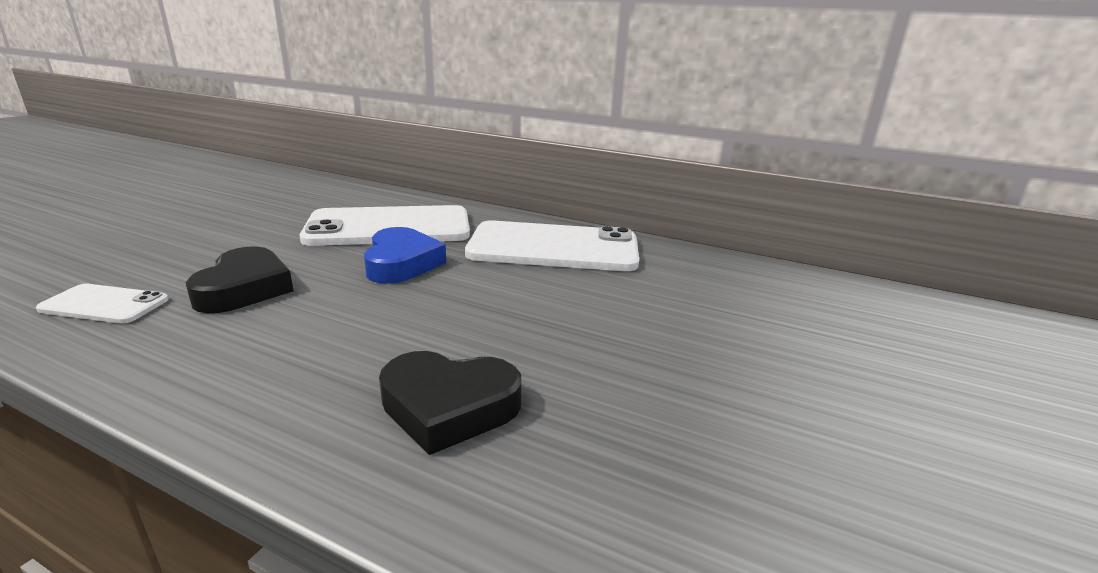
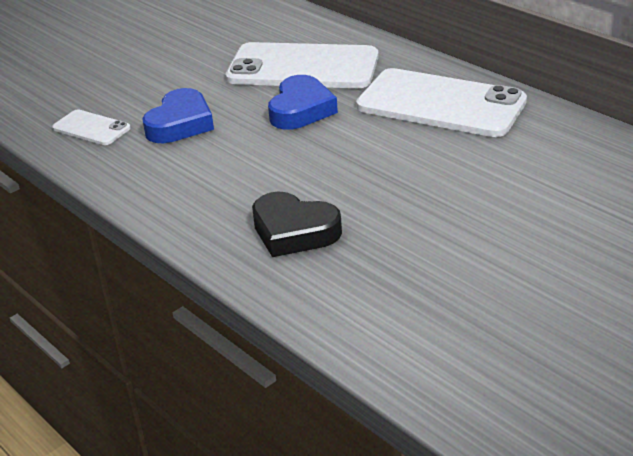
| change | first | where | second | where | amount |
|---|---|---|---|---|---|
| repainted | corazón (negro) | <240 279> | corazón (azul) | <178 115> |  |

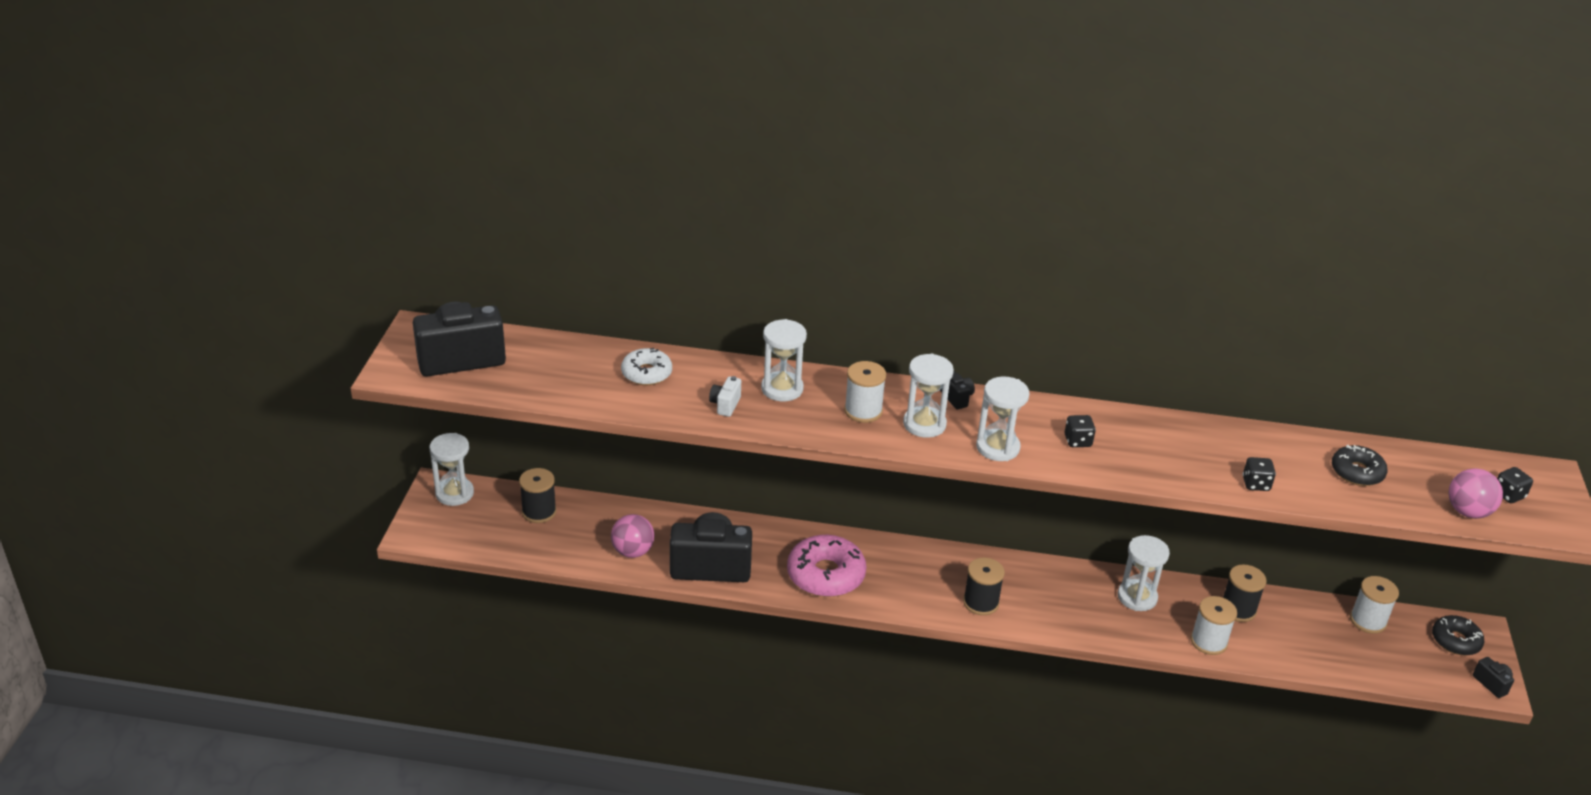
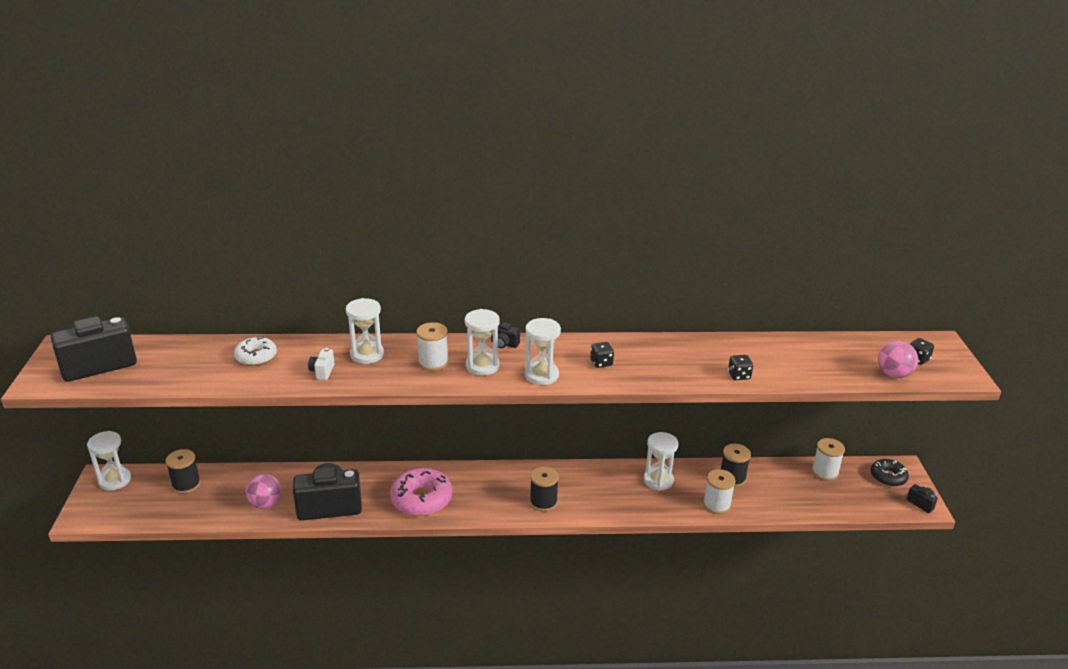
| change | first | where | second | where | amount |
|---|---|---|---|---|---|
| rotated | cámara (negro) | <957 390> |  | <505 335> | 150 degrees clockwise |
| gone | rosquilla (negro) | <1360 465> |  |  |  |

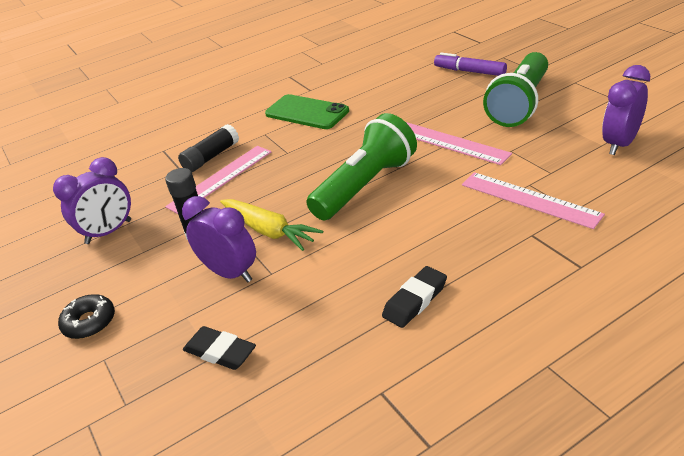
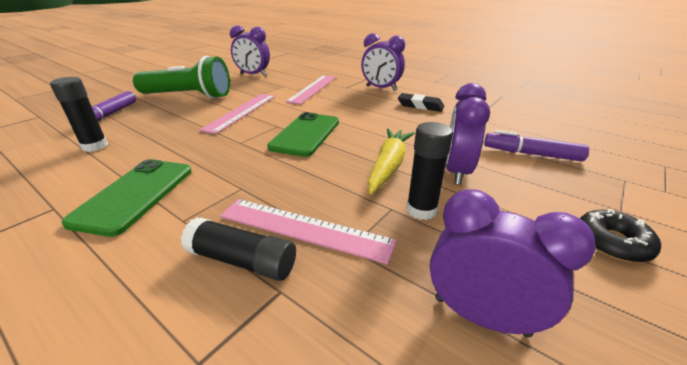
| change | first | where | second | where | amount |
|---|---|---|---|---|---|
| swapped | goma de borrar (negro) | <219 348> | rotulador (morado) | <536 146> |  |
| swapped | lámpara de mano (verde) | <361 166> | móvil (verde) | <303 134> |  |
| new |  |  | barra de pegamento (negro) | <79 114> |  |
| new |  |  | despertador (morado) | <383 62> |  |

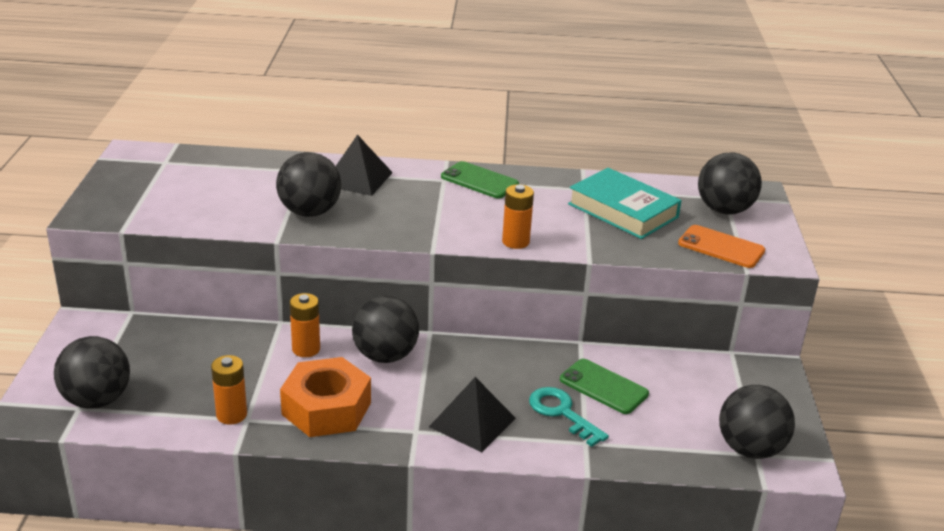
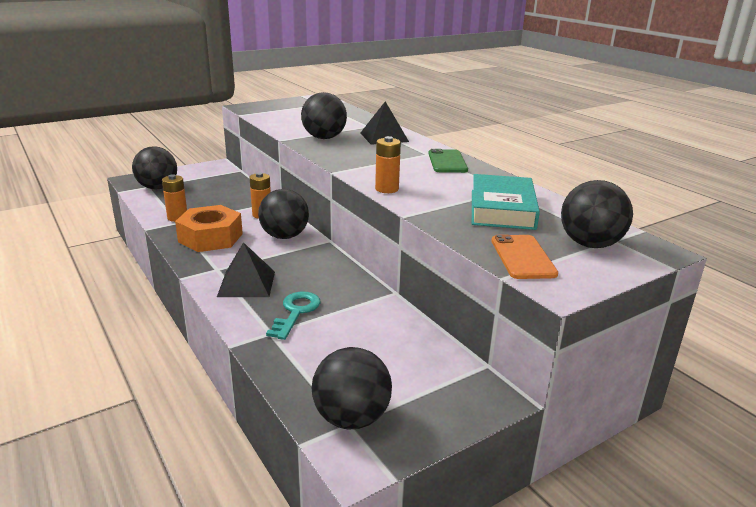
| change | first | where | second | where | amount |
|---|---|---|---|---|---|
| gone | móvil (verde) | <604 386> |  |  |  |

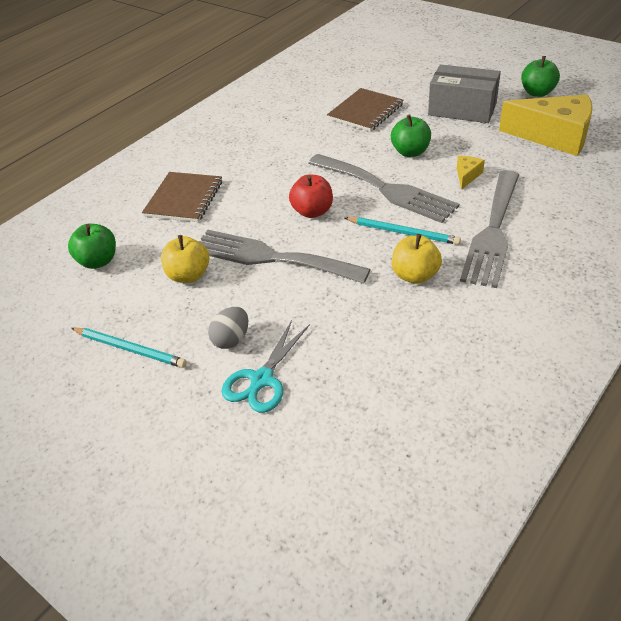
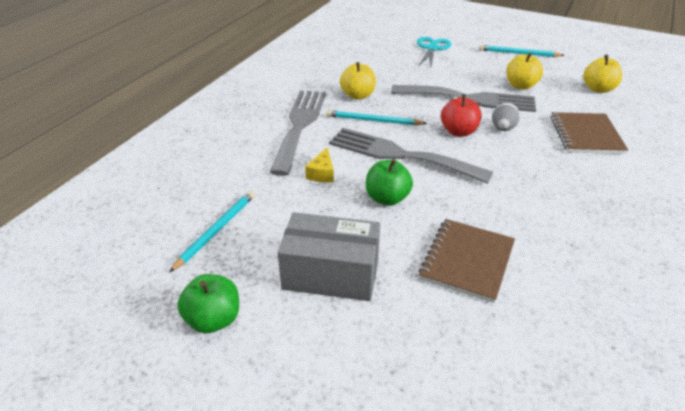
| change | first | where | second | where | amount |
|---|---|---|---|---|---|
| repainted | manzana (verde) | <92 246> | manzana (amarillo) | <602 74> |  |
| shifted | huevo (gris) | <228 328> |  | <506 117> |  |
| swapped | queso (amarillo) | <546 125> | lápiz (turquesa) | <212 232> |  |

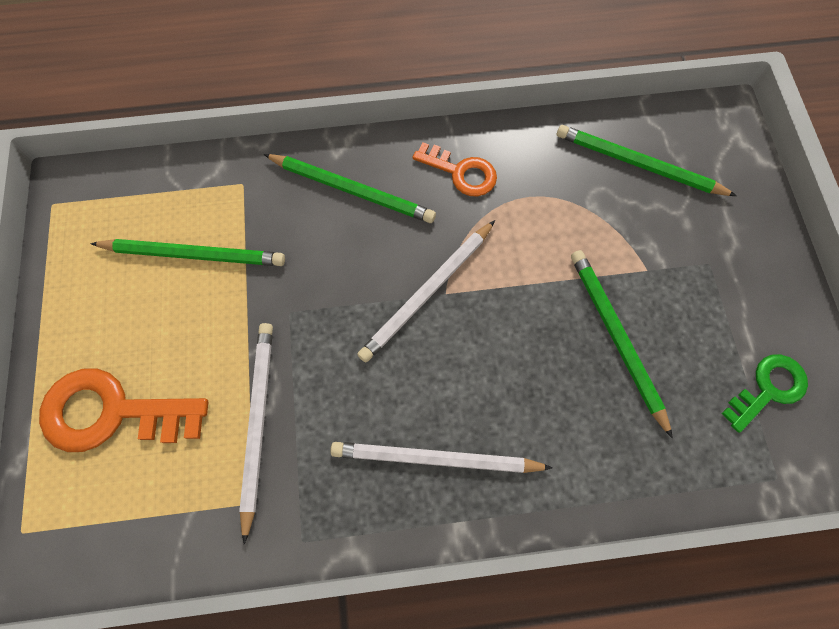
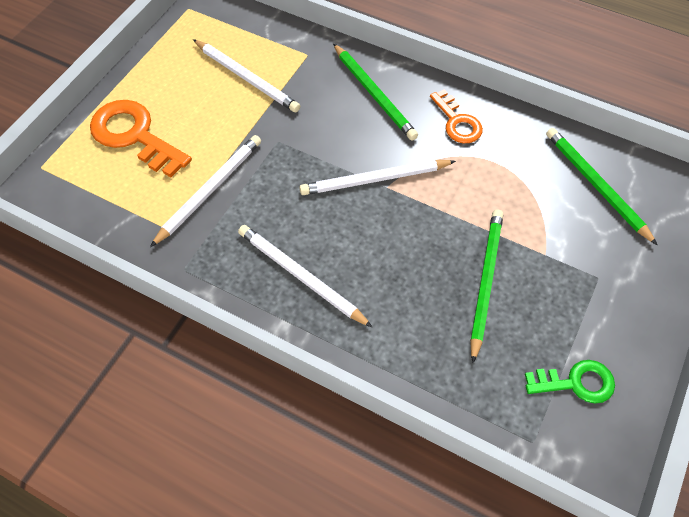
| change | first | where | second | where | amount |
|---|---|---|---|---|---|
| repainted | lápiz (verde) | <187 252> | lápiz (blanco) | <246 75> |  |

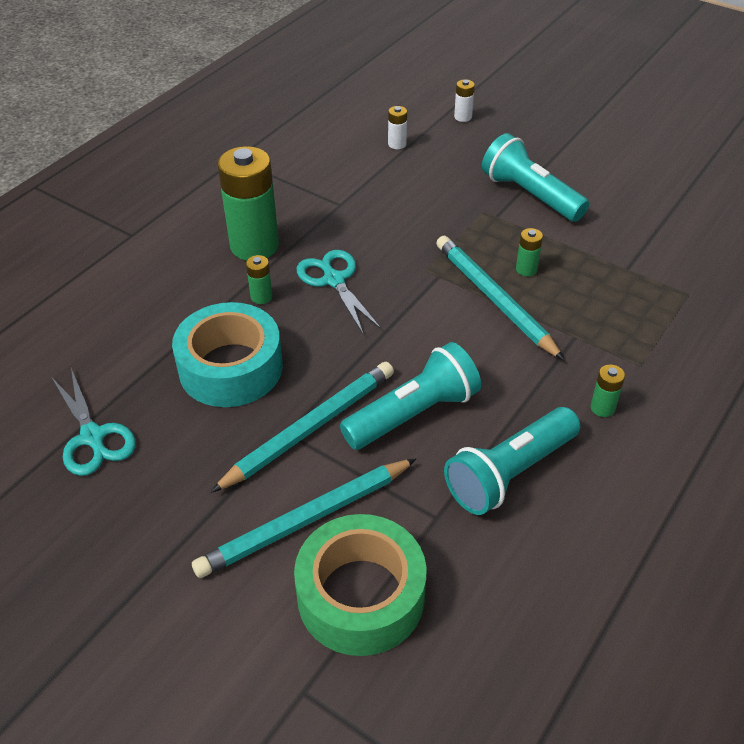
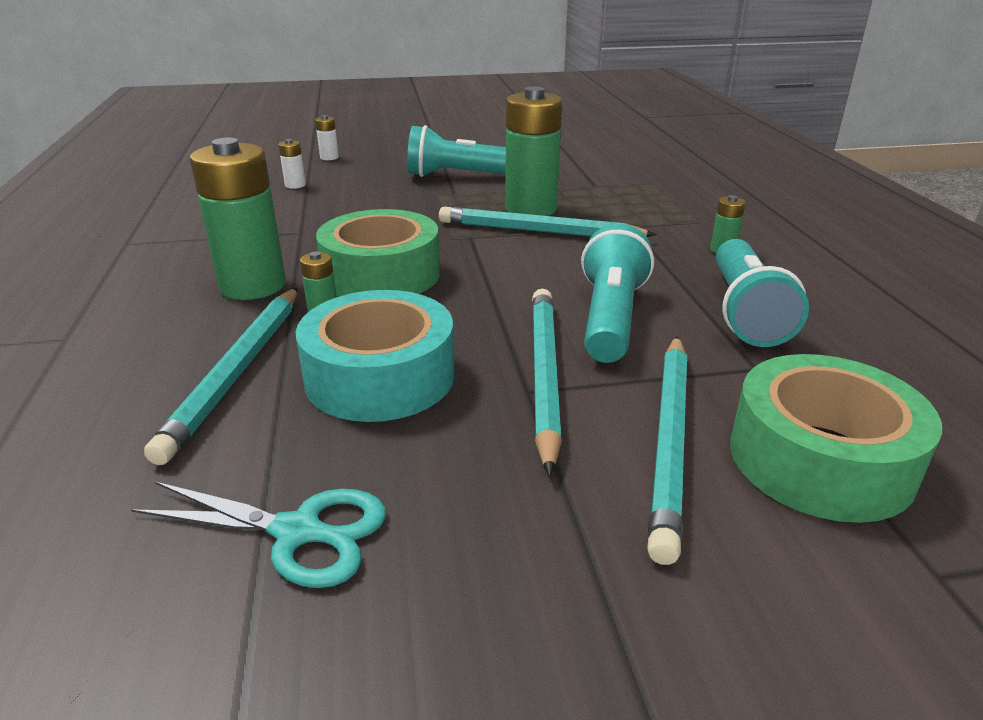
| change | first | where | second | where | amount |
|---|---|---|---|---|---|
| swapped | tijeras (turquesa) | <339 292> | cinta adhesiva (verde) | <378 253> |  |
| scaled | pila (verde) | <529 252> |  | <533 151> | x2.35 |
| new |  |  | lápiz (turquesa) | <221 376> |  |

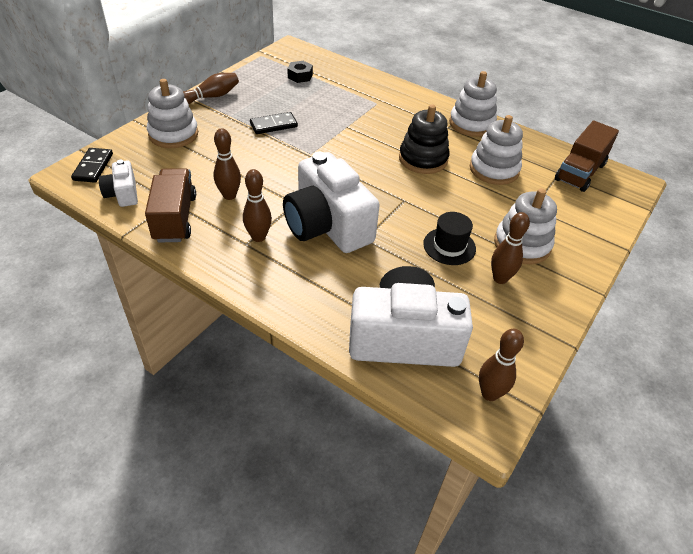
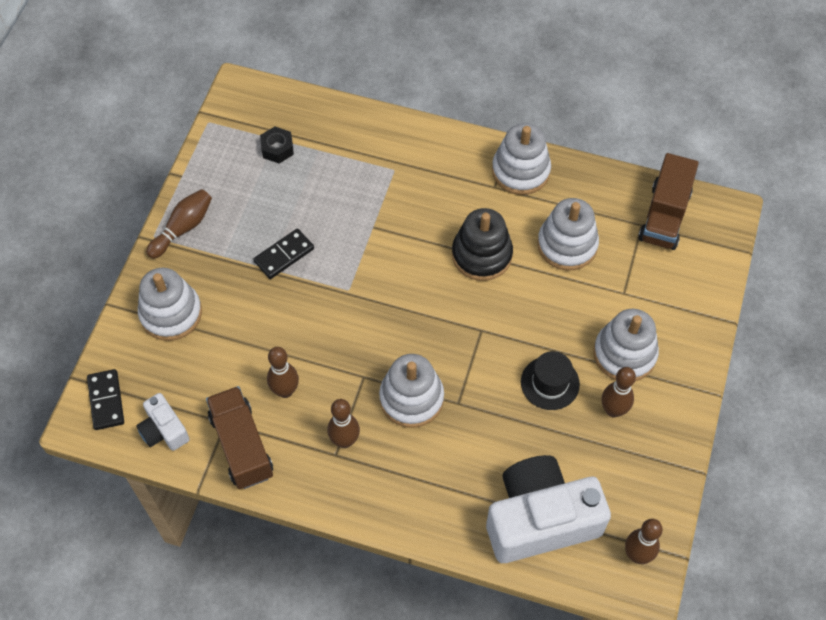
| change | first | where | second | where | amount |
|---|---|---|---|---|---|
| swapped | cámara (blanco) | <331 202> | juguete apilable (blanco) | <411 391> |  |

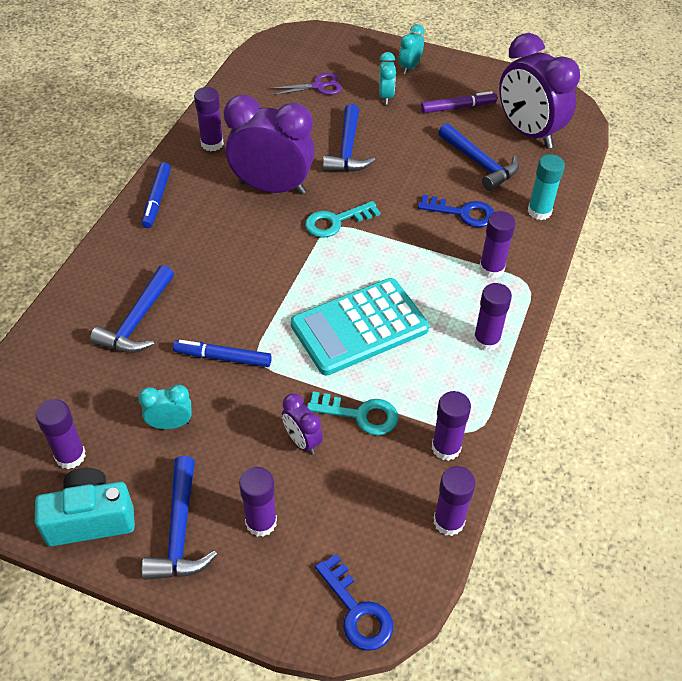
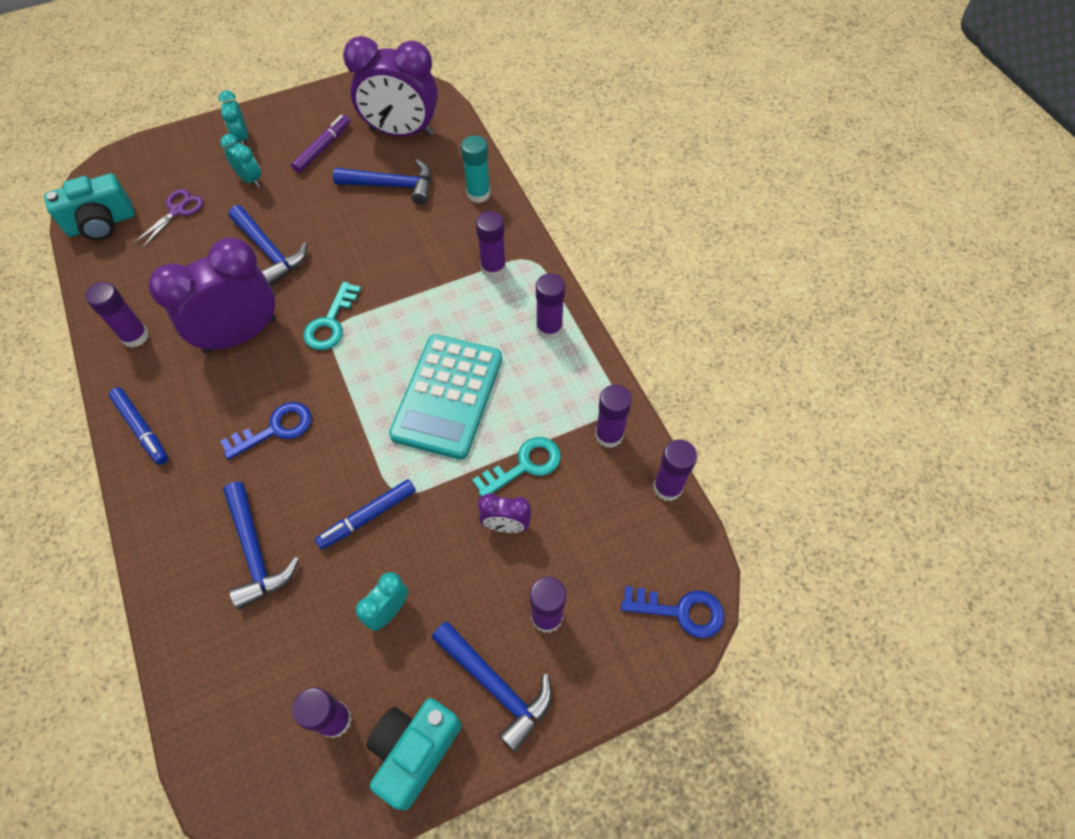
| change | first | where | second | where | amount |
|---|---|---|---|---|---|
| shifted | llave (azul) | <456 211> |  | <266 431> |  |
| new |  |  | cámara (turquesa) | <89 206> |  |

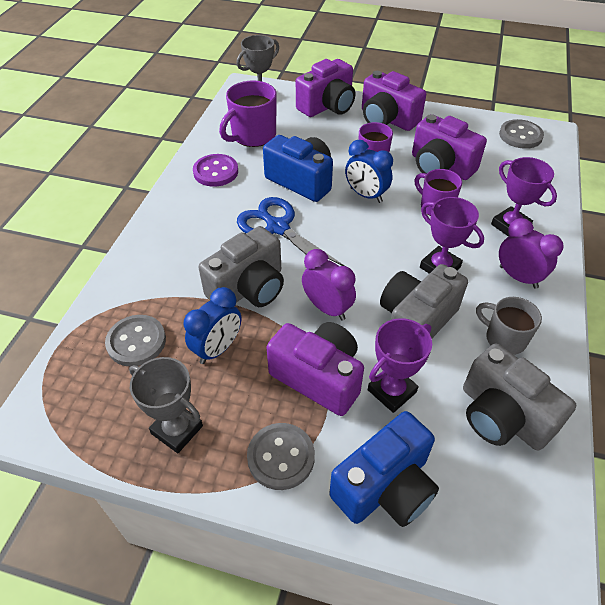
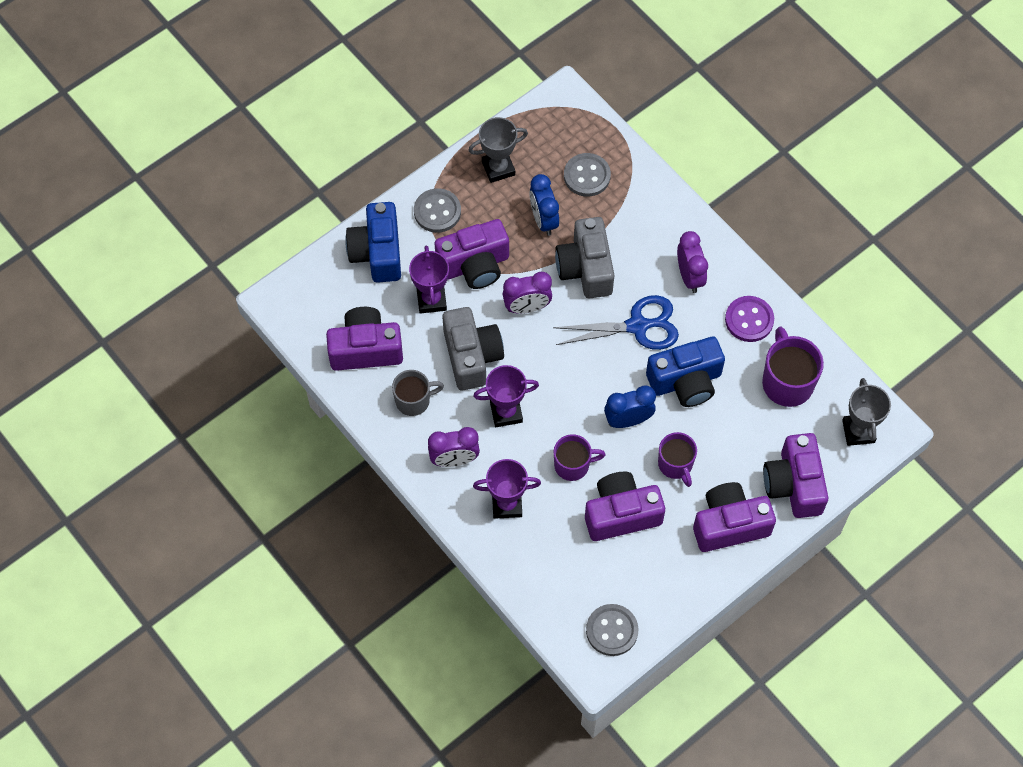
| change | first | where | second | where | amount |
|---|---|---|---|---|---|
| repainted | cámara (gris) | <519 396> | cámara (morado) | <364 339> |  |
| new |  |  | despertador (morado) | <692 262> |  |

